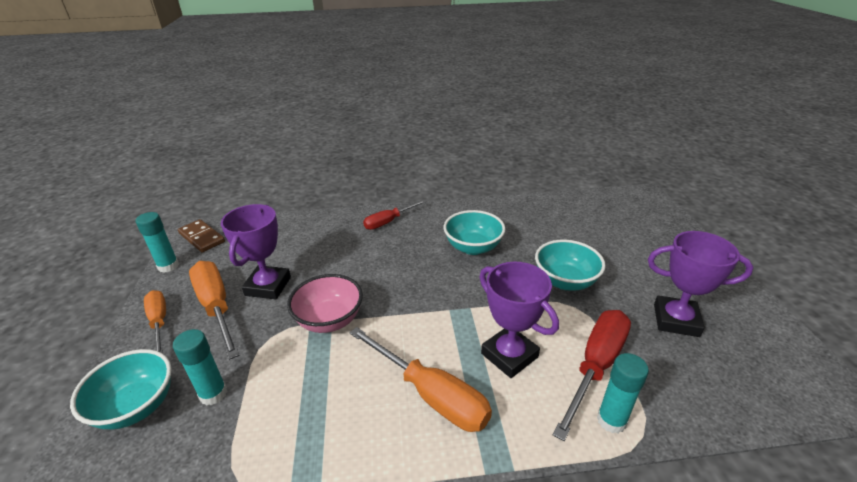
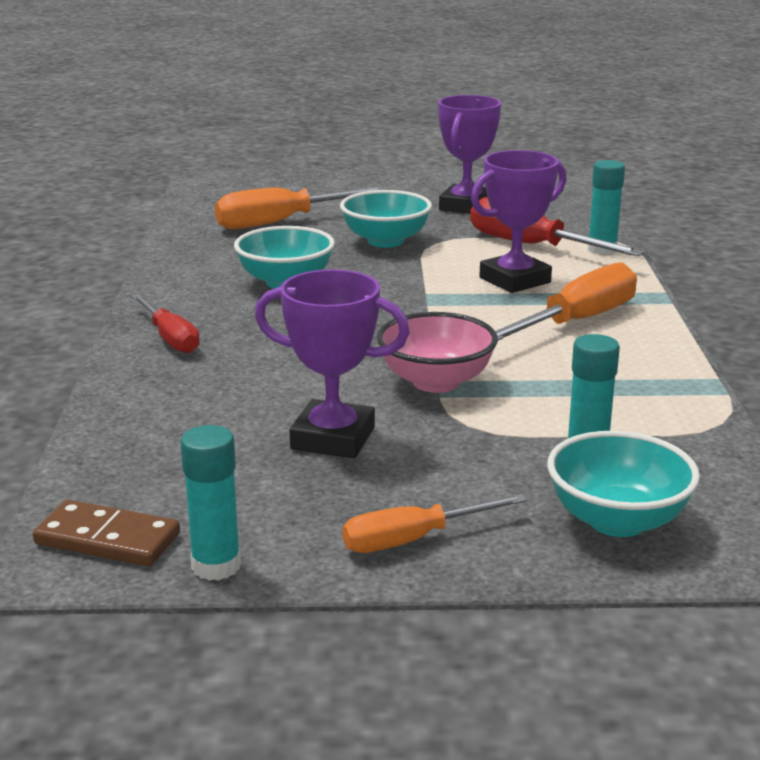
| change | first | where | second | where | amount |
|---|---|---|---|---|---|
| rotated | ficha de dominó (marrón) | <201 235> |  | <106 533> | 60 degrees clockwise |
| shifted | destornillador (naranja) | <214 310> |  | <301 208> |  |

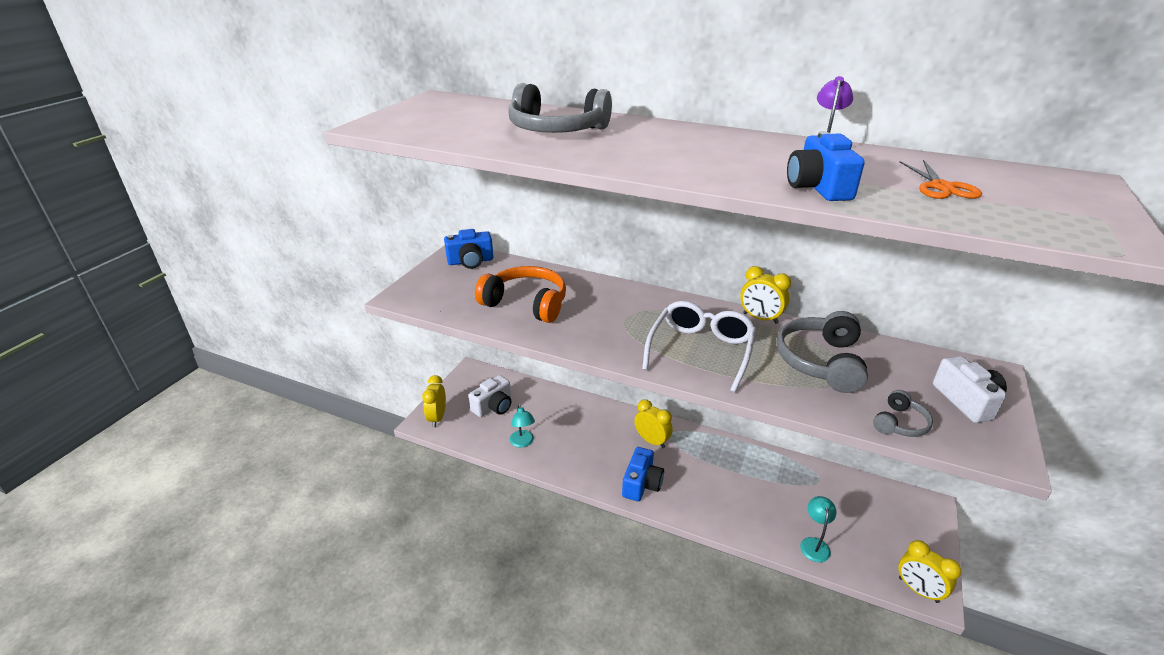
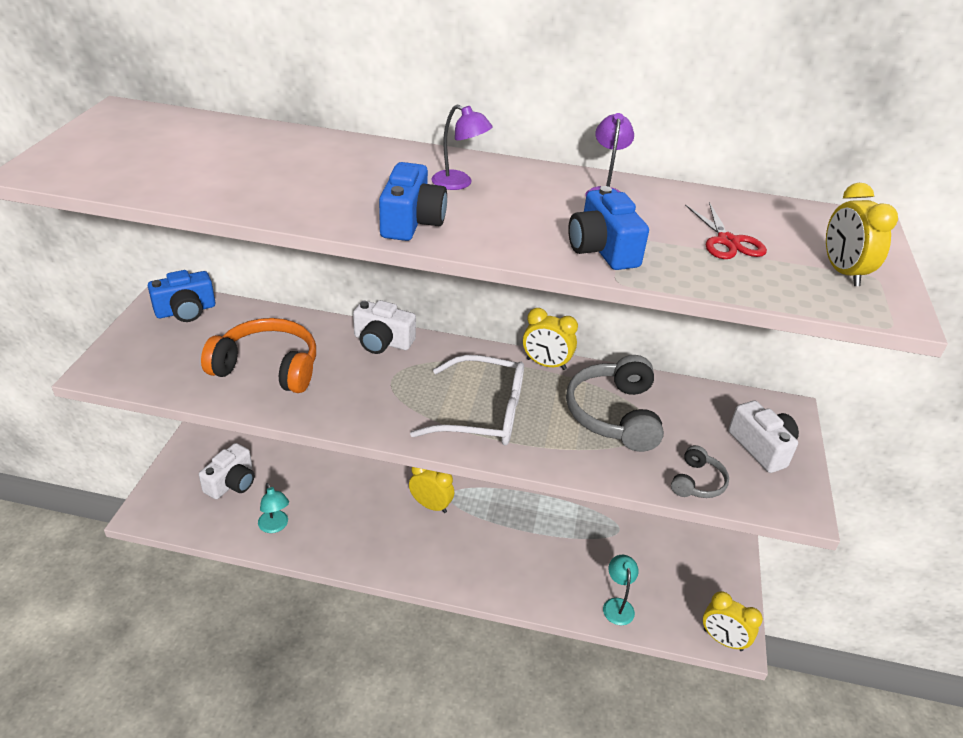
| change | first | where | second | where | amount |
|---|---|---|---|---|---|
| shifted | despertador (amarillo) | <434 401> |  | <862 234> |  |
| gone | auriculares (gris) | <560 108> |  |  |  |
| shifted | cámara (azul) | <643 474> |  | <413 201> |  |
| rotated | gafas (blanco) | <699 347> |  | <467 400> | 90 degrees clockwise |
| repainted | tijeras (naranja) | <941 179> | tijeras (rojo) | <726 230> |  |
| new |  |  | cámara (blanco) | <384 327> |  |
| new |  |  | lámpara (morado) | <462 147> |  |

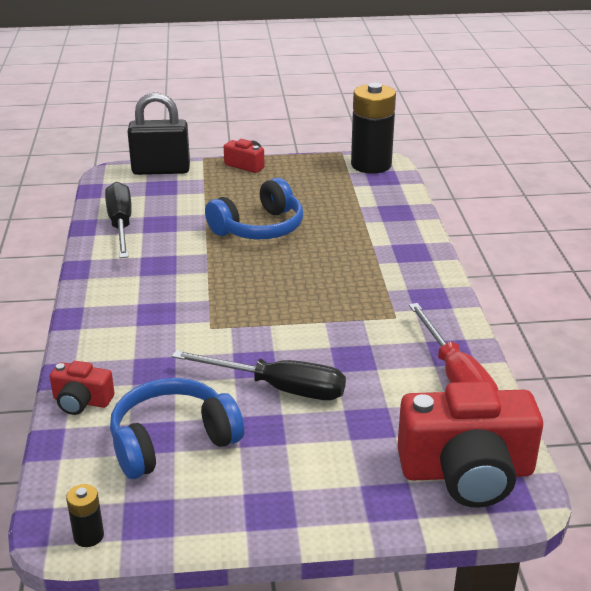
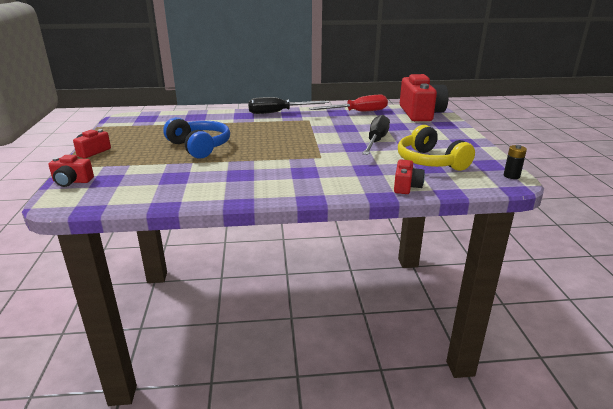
| change | first | where | second | where | amount |
|---|---|---|---|---|---|
| shifted | destornillador (negro) | <118 220> |  | <288 105> |  |
| repainted | auriculares (azul) | <177 428> | auriculares (amarillo) | <436 148> |  |
| swapped | candado (negro) | <158 133> | cámara (rojo) | <71 171> |  |
| gone | pila (negro) | <373 128> |  |  |  |

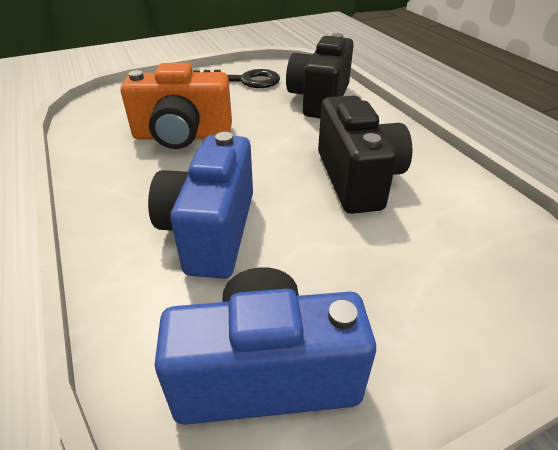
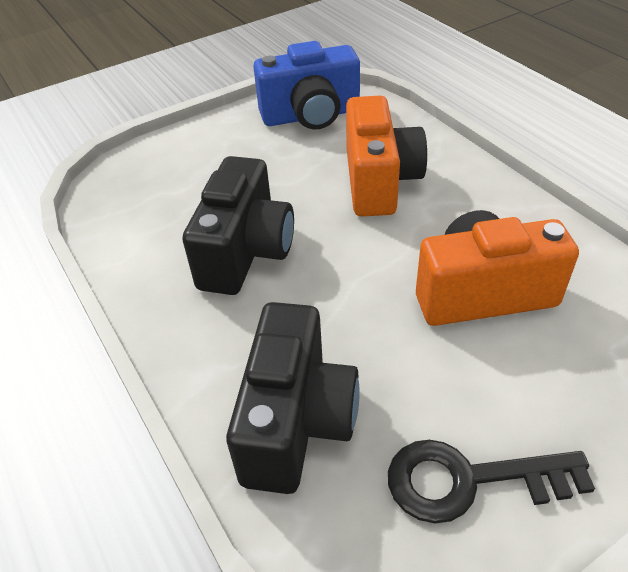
| change | first | where | second | where | amount |
|---|---|---|---|---|---|
| repainted | cámara (azul) | <200 205> | cámara (naranja) | <386 156> |  |
| rotated | cámara (negro) | <365 154> |  | <238 225> | 150 degrees counterclockwise |

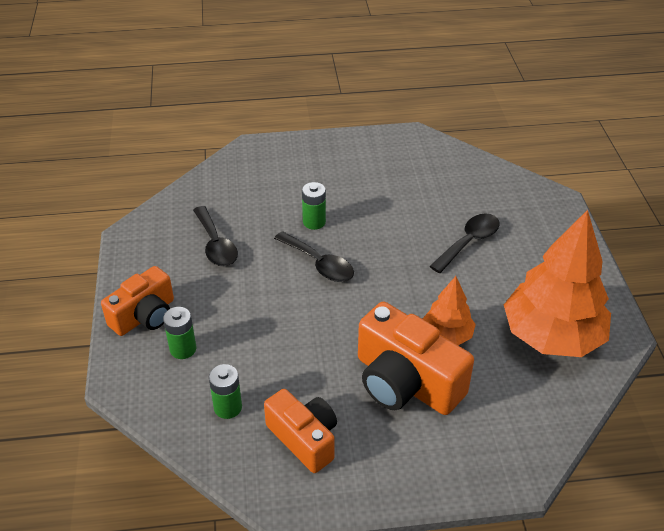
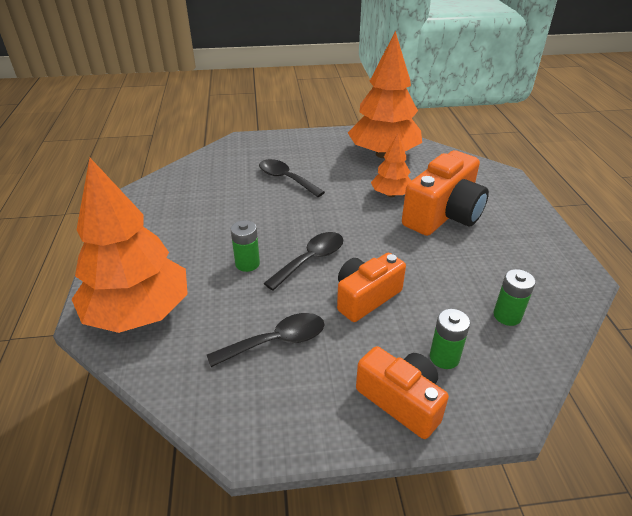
| change | first | where | second | where | amount |
|---|---|---|---|---|---|
| shifted | cámara (naranja) | <300 431> |  | <371 287> |  |
| new |  |  | árbol (naranja) | <129 245> |  |

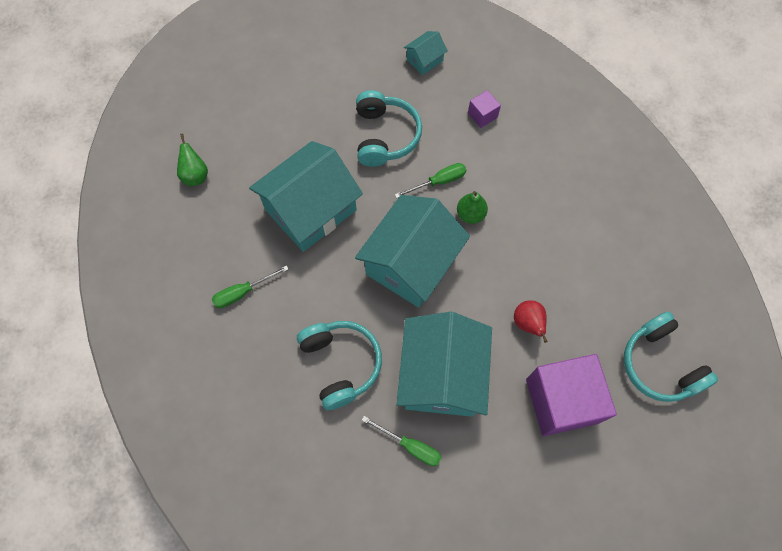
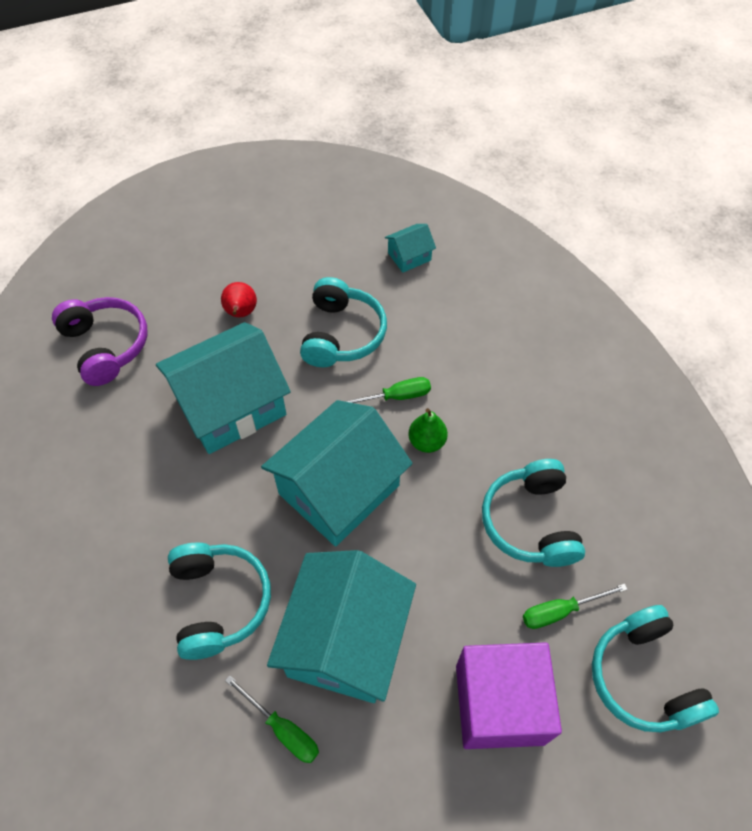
| change | first | where | second | where | amount |
|---|---|---|---|---|---|
| swapped | pera (verde) | <192 160> | auriculares (morado) | <100 341> |  |
| shifted | destornillador (verde) | <250 286> |  | <575 606> |  |
| gone | cubo (morado) | <484 109> |  |  |  |
| shifted | pera (rojo) | <531 321> |  | <239 299> |  |
| new |  |  | auriculares (turquesa) | <533 513> |  |

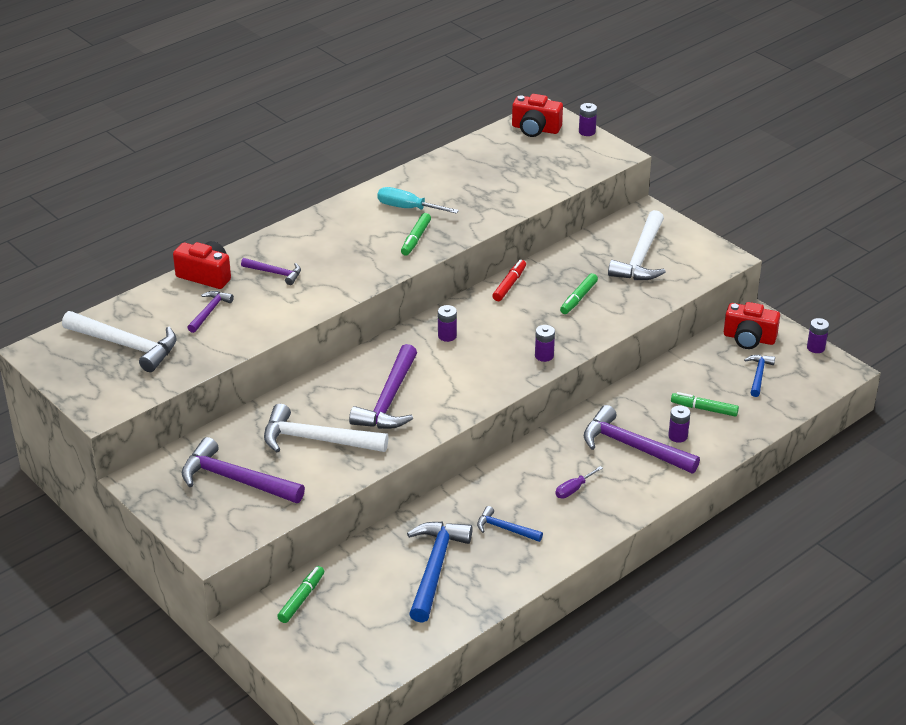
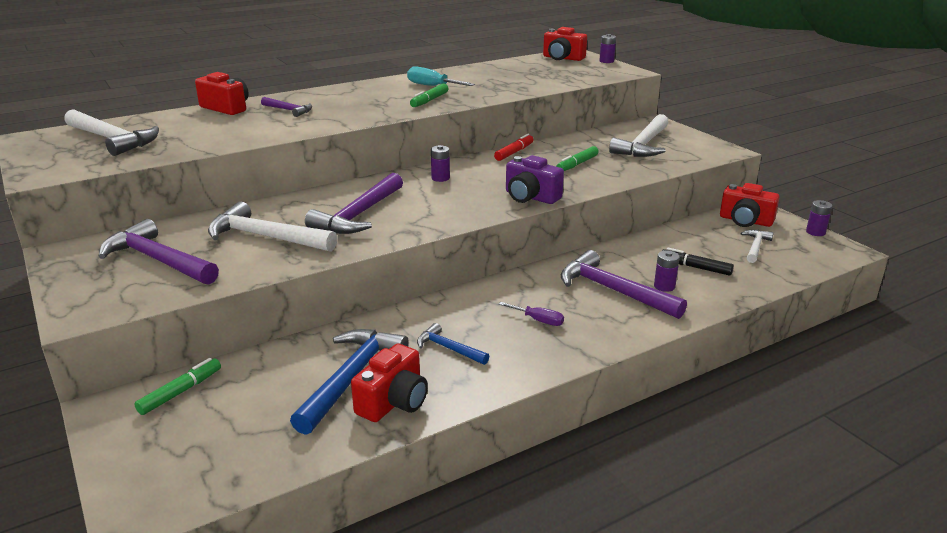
| change | first | where | second | where | amount |
|---|---|---|---|---|---|
| gone | martillo (morado) | <210 312> |  |  |  |
| swapped | pila (morado) | <545 343> | cámara (morado) | <535 179> |  |
| rotated | destornillador (morado) | <579 482> |  | <531 314> | 120 degrees counterclockwise |
| repainted | rotulador (verde) | <705 404> | rotulador (negro) | <698 262> |  |
| repainted | martillo (azul) | <759 376> | martillo (blanco) | <757 246> |  |
| new |  |  | cámara (rojo) | <389 382> |  |

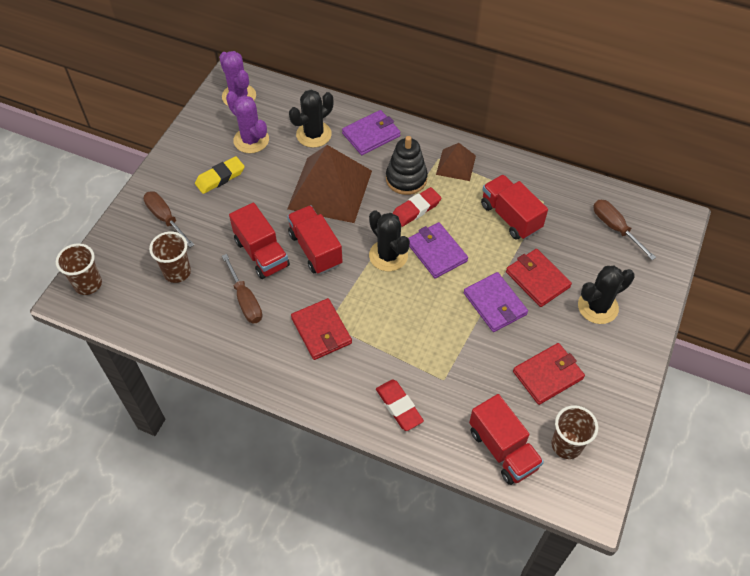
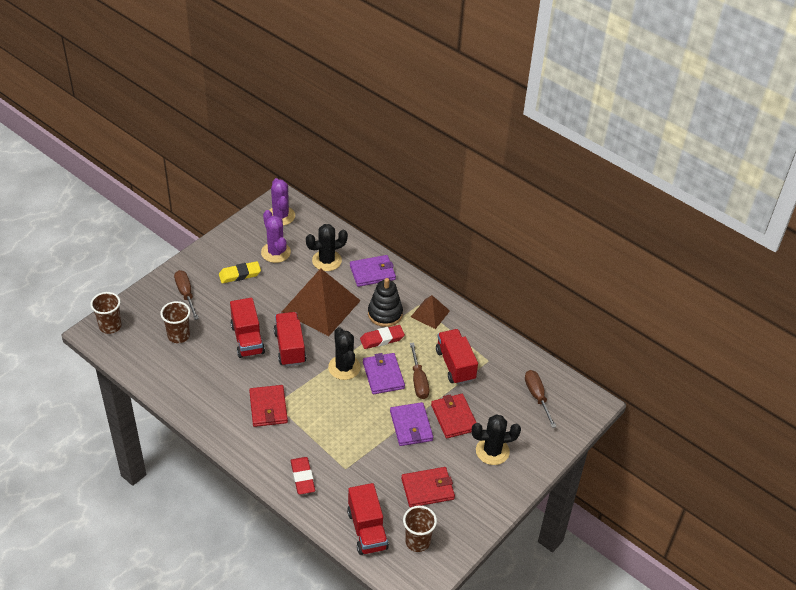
| change | first | where | second | where | amount |
|---|---|---|---|---|---|
| shifted | destornillador (marrón) | <242 288> |  | <420 371> |  |

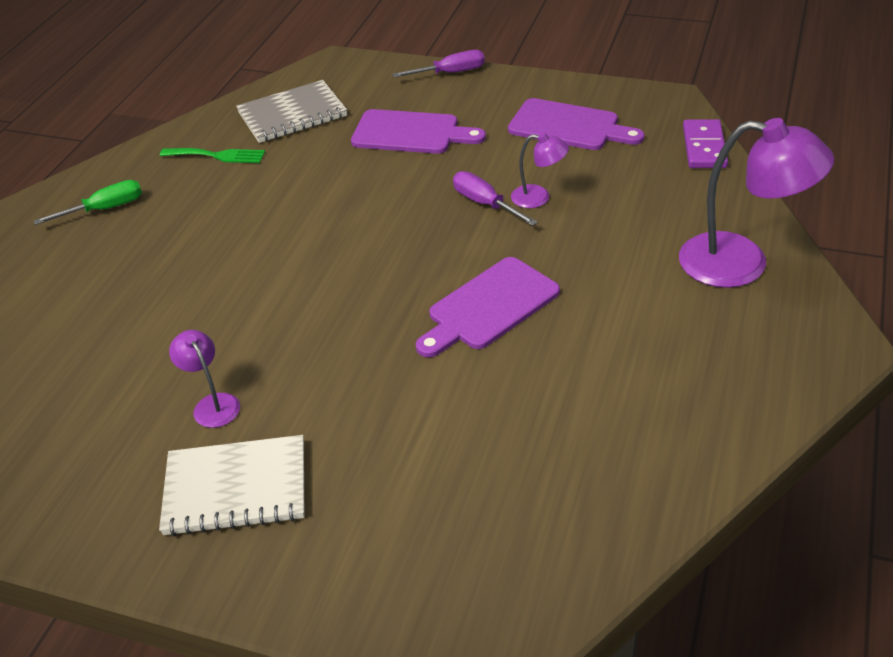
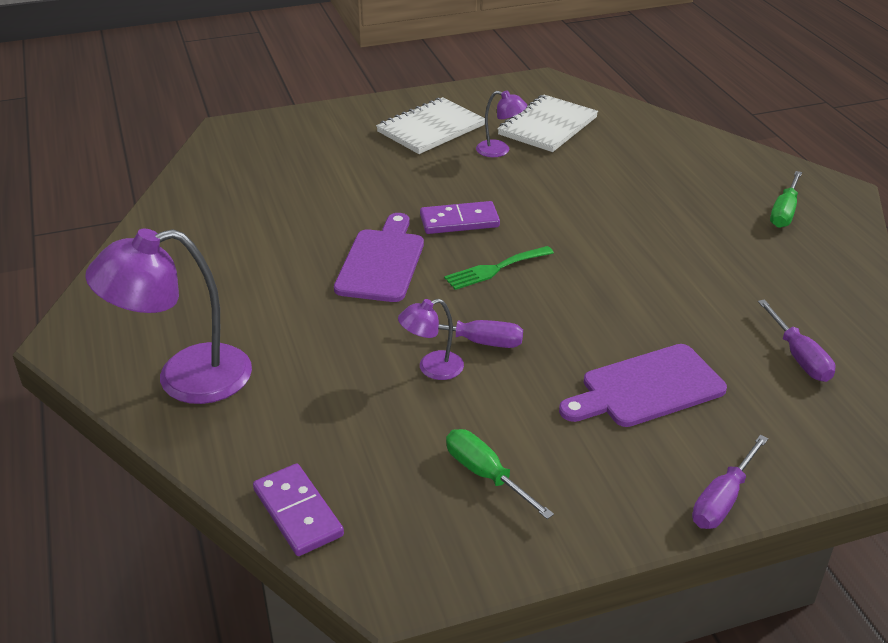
| change | first | where | second | where | amount |
|---|---|---|---|---|---|
| shifted | tenedor (verde) | <212 155> |  | <499 268> |  |
| swapped | cuaderno (gris) | <291 111> | destornillador (morado) | <797 340> |  |
| swapped | tabla de cortar (morado) | <576 124> | destornillador (verde) | <500 474> |  |
| new |  |  | ficha de dominó (morado) | <460 217> |  |
| new |  |  | cuaderno (blanco) | <547 123> |  |

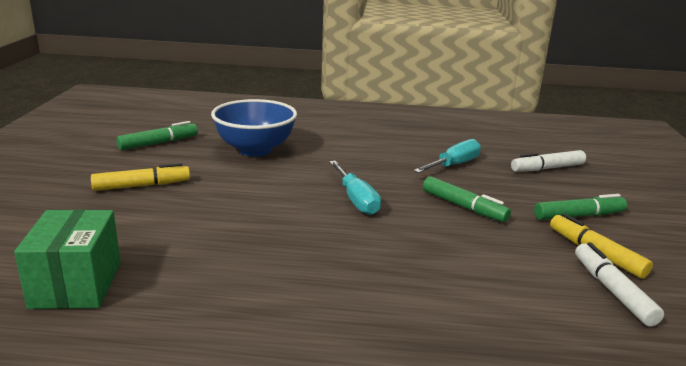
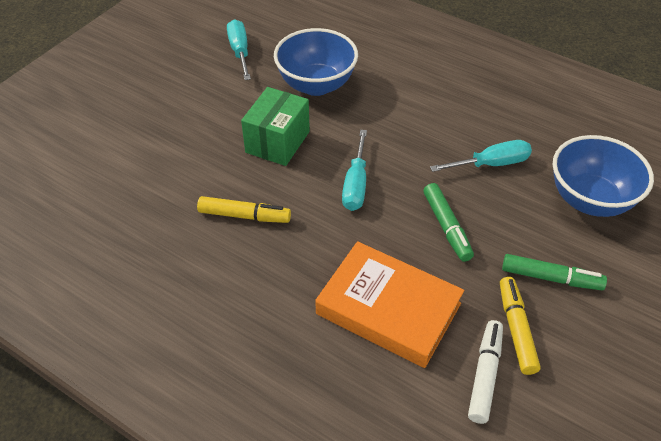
| change | first | where | second | where | amount |
|---|---|---|---|---|---|
| shifted | caja (verde) | <67 259> |  | <275 126> |  |
| shifted | rotulador (amarillo) | <140 177> |  | <244 209> |  |
| swapped | rotulador (verde) | <157 135> | destornillador (turquesa) | <239 49> |  |
| swapped | rotulador (blanco) | <548 161> | cuenco (azul) | <603 176> |  |
| new |  |  | libro (naranja) | <389 304> |  |

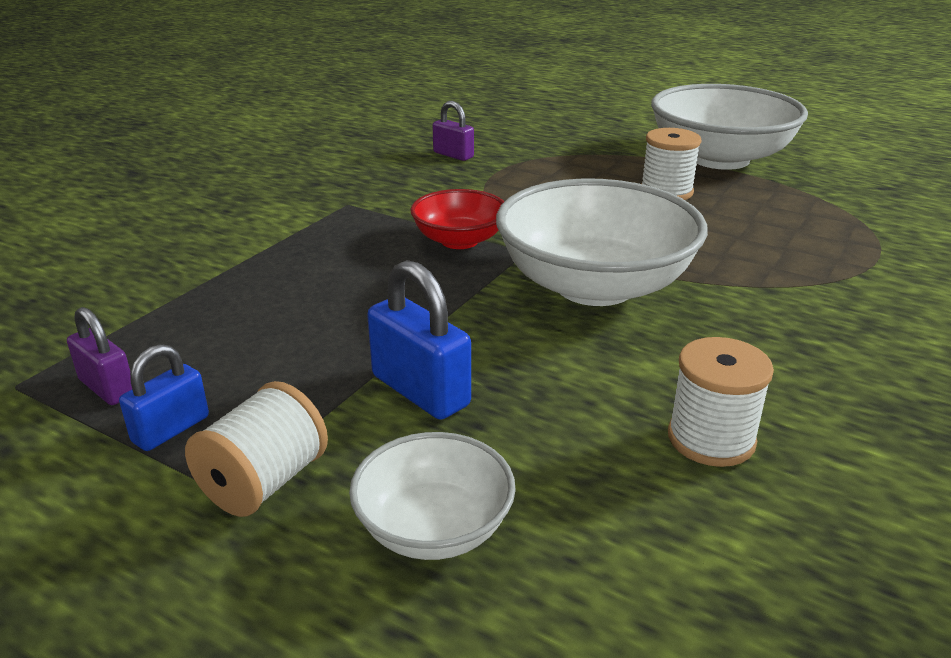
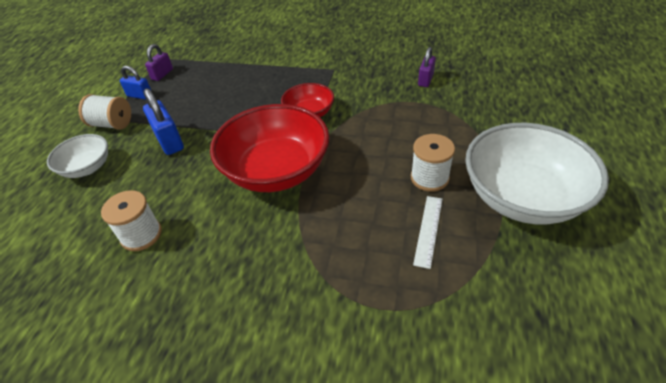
| change | first | where | second | where | amount |
|---|---|---|---|---|---|
| rotated | candado (azul) | <419 340> |  | <163 121> | 60 degrees counterclockwise |
| repainted | cuenco (blanco) | <602 242> | cuenco (rojo) | <270 148> |  |
| new |  |  | regla (blanco) | <427 232> |  |

